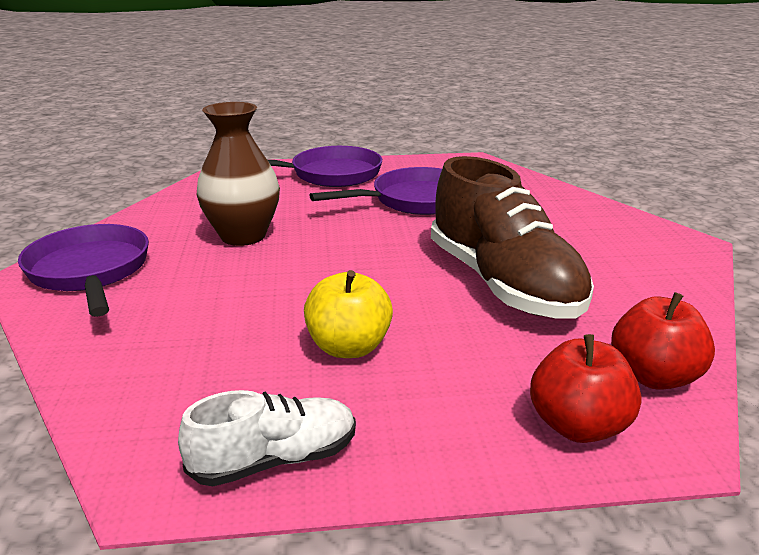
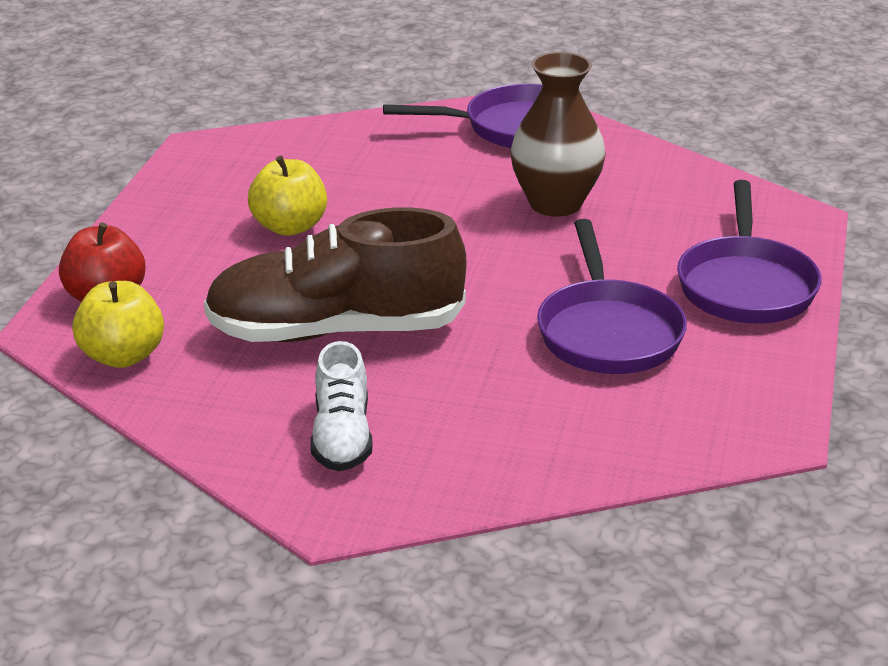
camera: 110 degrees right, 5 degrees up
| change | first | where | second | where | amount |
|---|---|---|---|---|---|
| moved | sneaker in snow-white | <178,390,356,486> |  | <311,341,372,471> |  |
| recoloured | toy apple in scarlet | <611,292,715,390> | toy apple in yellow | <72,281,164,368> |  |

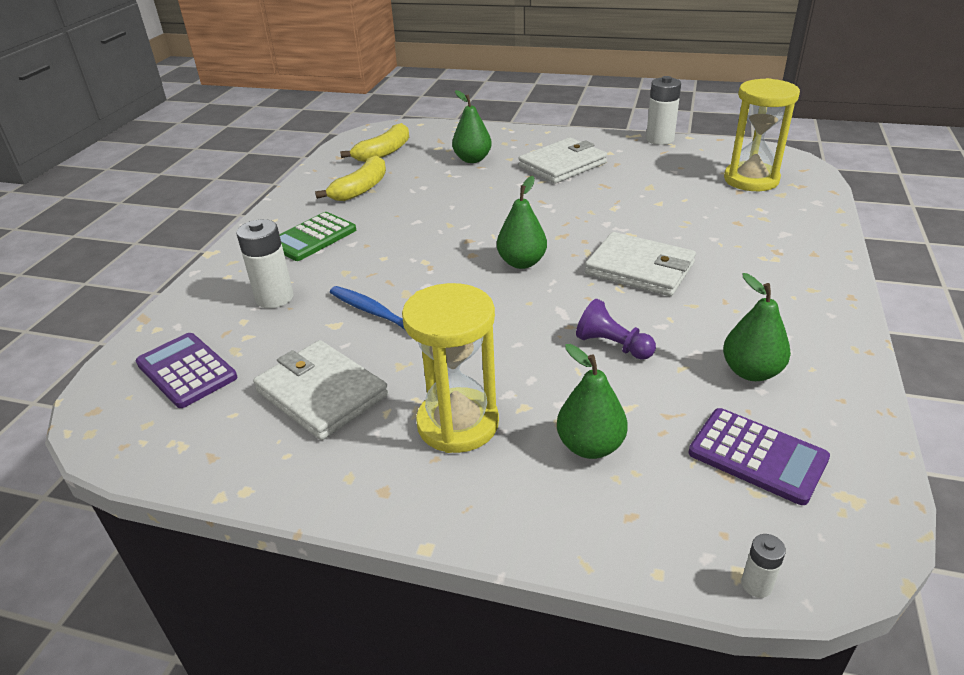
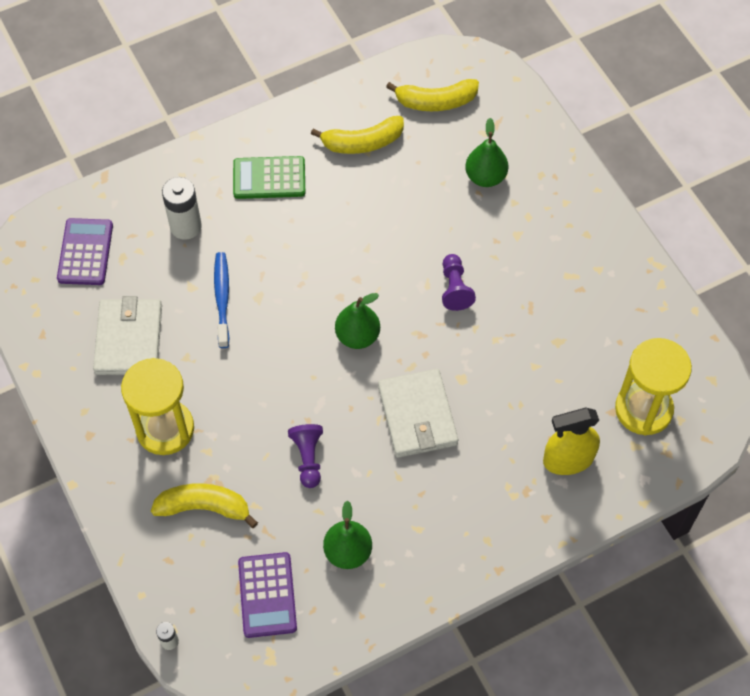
camera: 45 degrees right, 25 degrees up
| change | first | where | second | where | amount |
|---|---|---|---|---|---|
| removed | billfold in snow-white | <519,138,607,184> |  |  |  |
| replaced | pear in green | <557,344,628,459> | toy banana in yellow | <151,483,258,528> |  |
| removed | battery in snow-white | <646,76,681,145> |  |  |  |
| added |  |  | pawn in royal purple | <442,254,476,311> |  |
| added |  |  | sprayer in yellow | <543,407,600,475> |  |

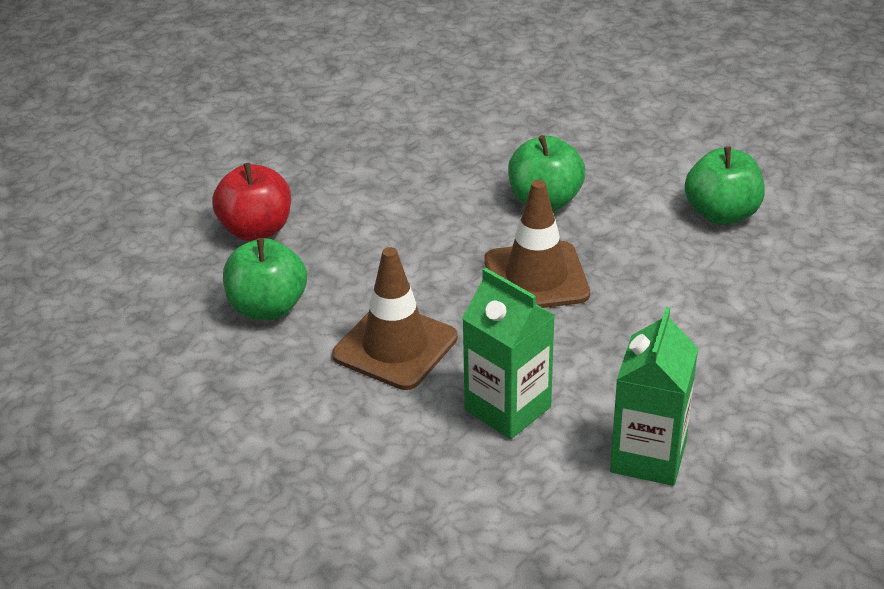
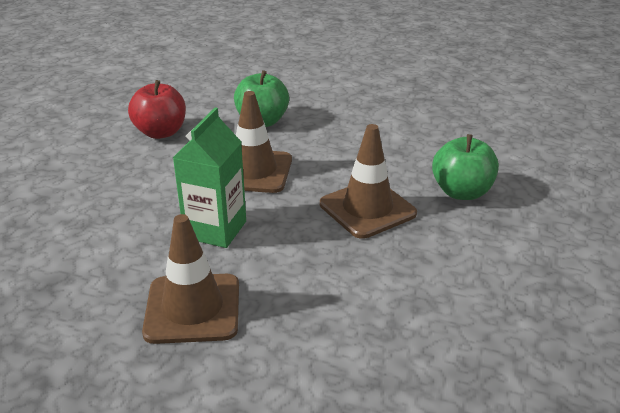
camera: 65 degrees right, 5 degrees down
| change | first | where | second | where | amount |
|---|---|---|---|---|---|
| moved | toy apple in scarlet | <212,163,291,241> |  | <128,80,186,139> |  |
| replaced | juice carton in green | <610,307,698,486> | traffic cone in russet | <142,214,239,344> |  |
| removed | toy apple in green | <685,146,765,225> |  |  |  |

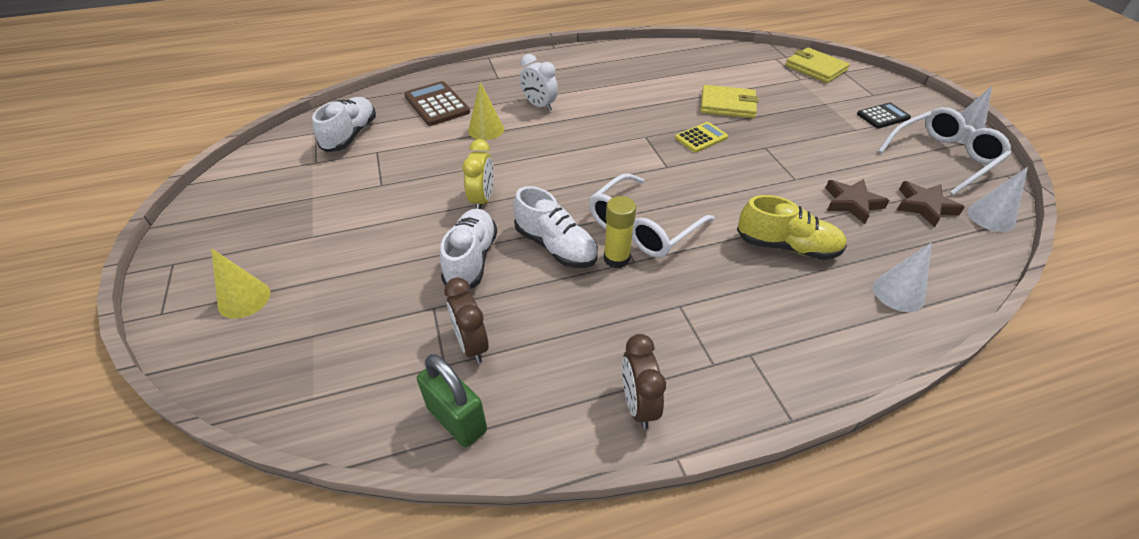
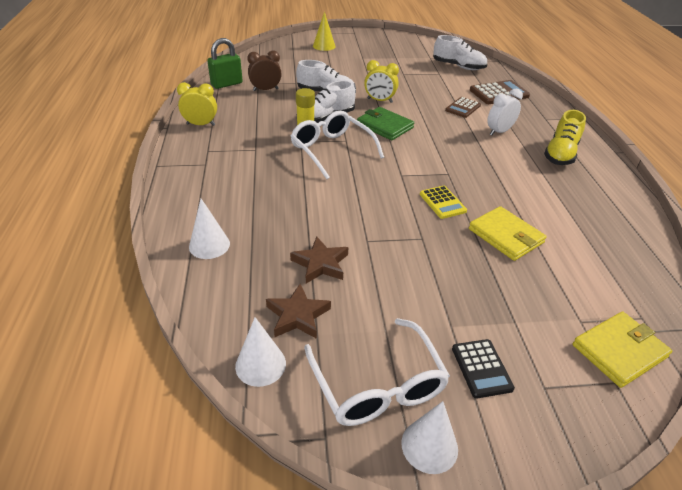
camera: 100 degrees right, 5 degrees down
| change | first | where | second | where | amount |
|---|---|---|---|---|---|
| replaced | cone in yellow | <468,82,504,140> | adding machine in russet | <445,97,481,118> |  |
| recoloured | alarm clock in russet | <622,334,666,429> | alarm clock in yellow | <177,82,217,126> |  |
| turned | billfold in yellow | <701,85,759,118> |  | <469,206,547,261> | 60 degrees counterclockwise |
| moved | sneaker in yellow | <737,195,847,260> |  | <544,110,586,165> |  |
| added |  |  | billfold in green | <357,107,414,140> |  |

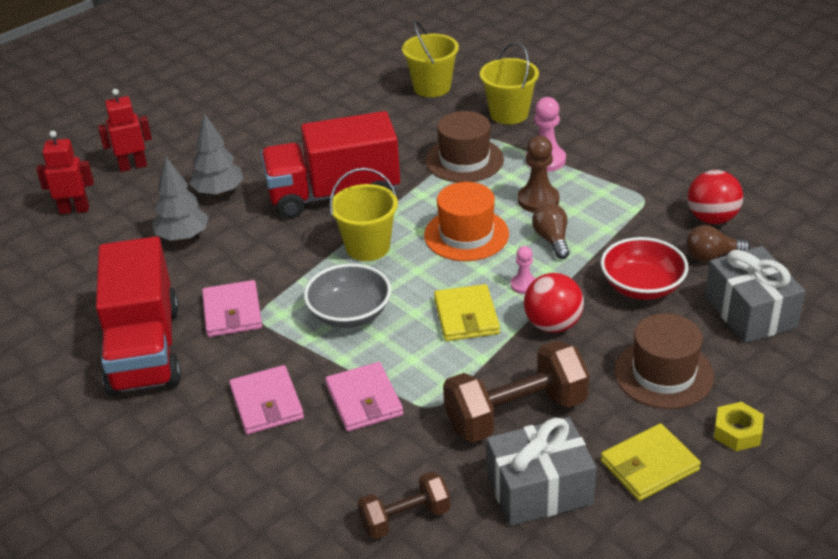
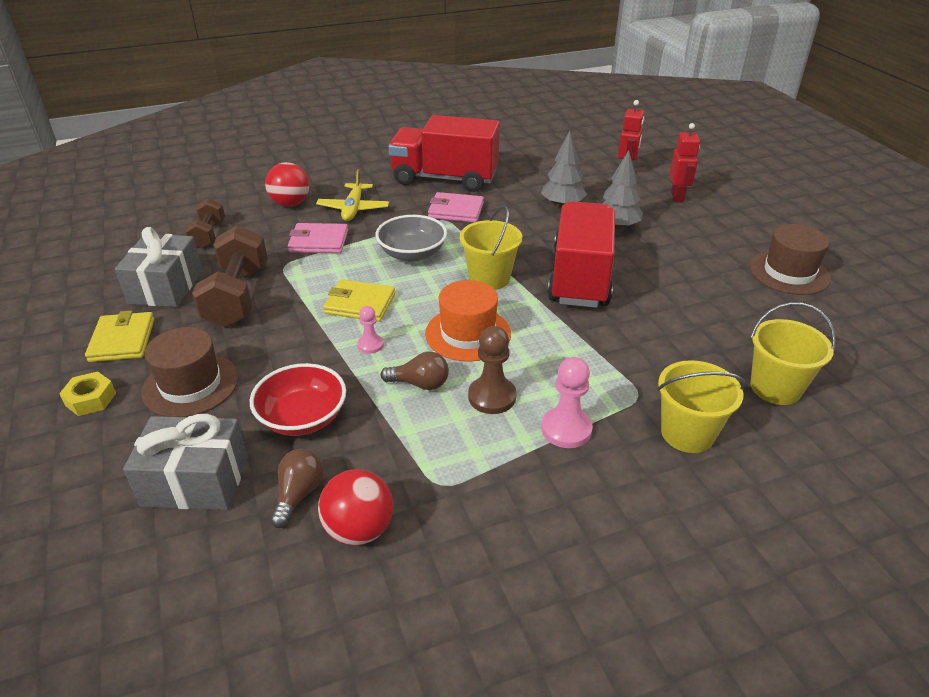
camera: 110 degrees right, 0 degrees up
| change | first | where | second | where | amount |
|---|---|---|---|---|---|
| replaced | billfold in pink | <229,365,304,435> | aeroplane in yellow | <316,169,389,221> |  |
| moved | hat in russet | <426,111,504,182> |  | <749,224,831,295> |  |
| moved | play ball in scarlet | <524,273,584,333> |  | <265,162,310,206> |  |

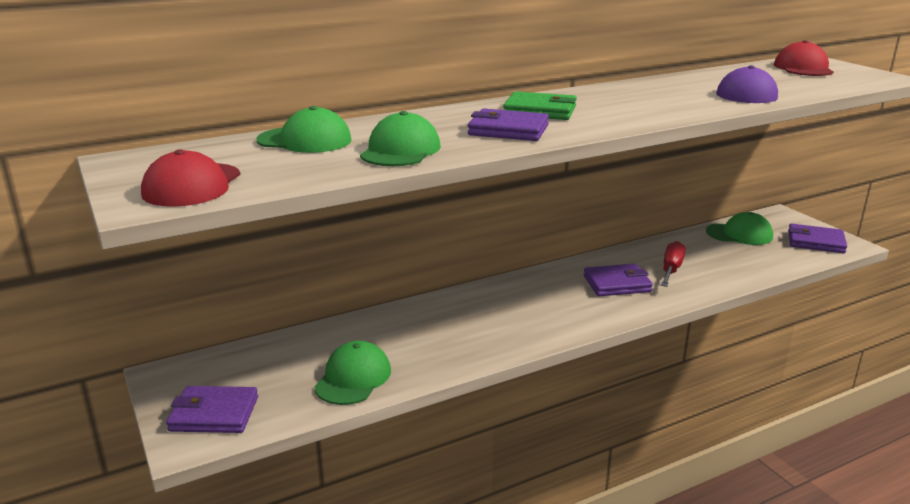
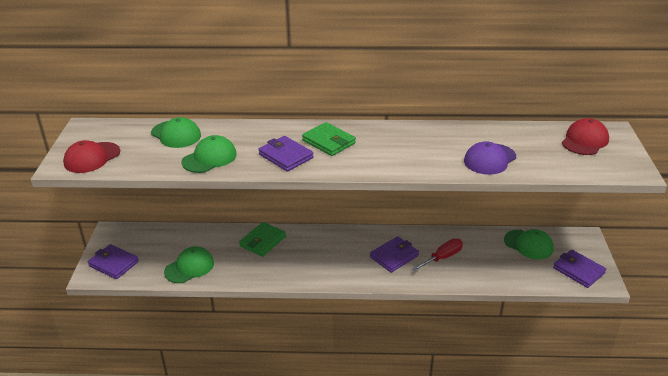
camera: 30 degrees right, 10 degrees up
| change | first | where | second | where | amount |
|---|---|---|---|---|---|
| turned | billfold in royal purple | <584,264,653,296> |  | <370,236,419,273> | 60 degrees counterclockwise |
| added |  |  | billfold in green | <239,222,286,257> |  |

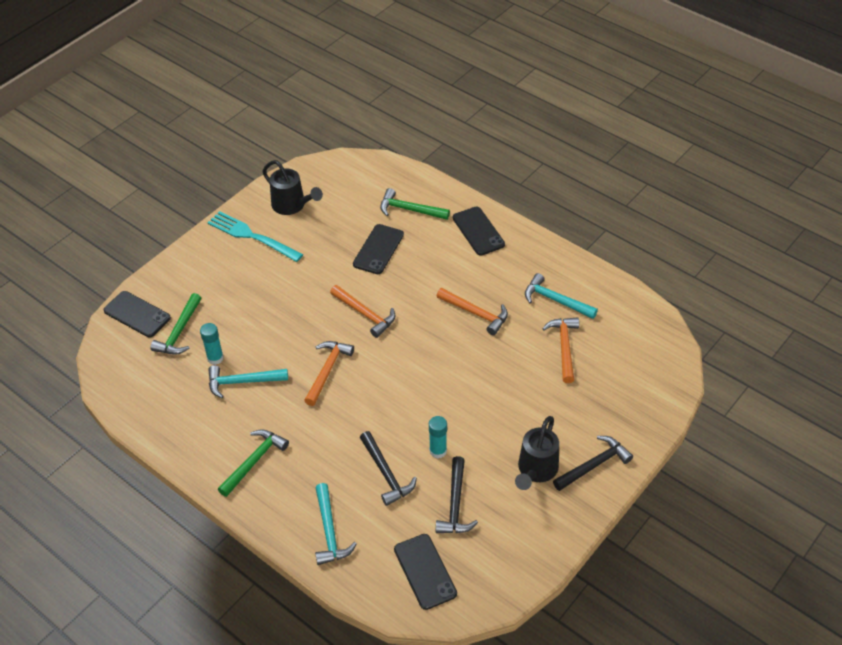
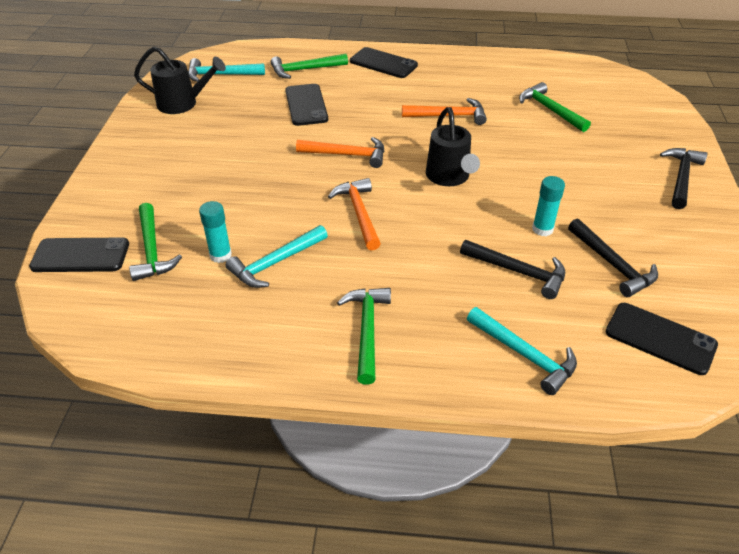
camera: 35 degrees left, 5 degrees down
| change | first | where | second | where | amount |
|---|---|---|---|---|---|
| removed | table fork in teal | <207,211,303,262> |  |  |  |
| moved | sprinkling can in black | <515,416,559,490> |  | <426,107,480,186> |  |
| moved | hammer in teal | <525,273,598,319> |  | <188,58,265,82> |  |
| recoloured | hammer in bright orange | <542,317,579,383> | hammer in green | <519,82,591,132> |  |

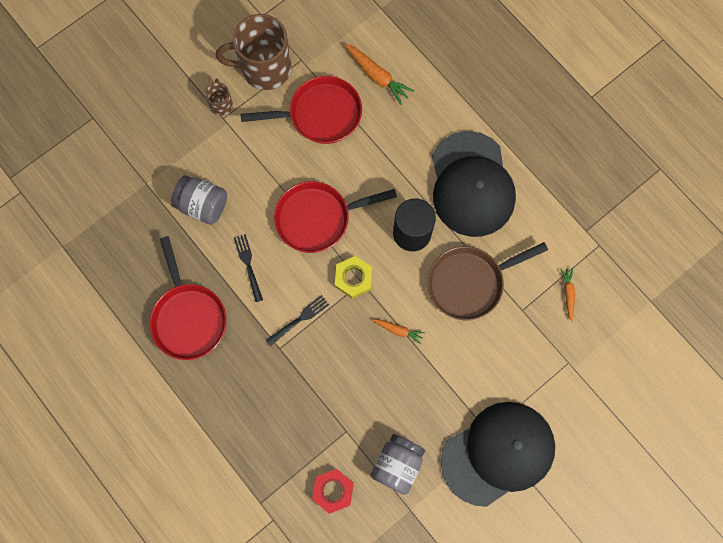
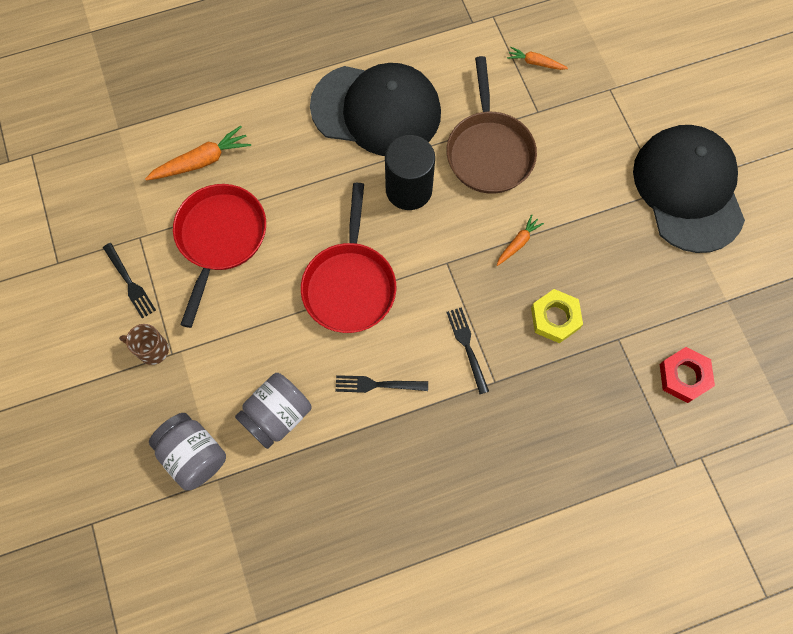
camera: 70 degrees left, 5 degrees down
| change | first | where | second | where | amount |
|---|---|---|---|---|---|
| removed | skillet in scarlet | <150,236,227,360> |  |  |  |
| replaced | coffee mug in russet | <216,14,291,90> | table fork in black | <103,243,156,318> |  |
| moved | hex nut in yellow | <335,256,372,298> |  | <531,289,583,343> |  |
| moved | jar in grey | <371,434,425,495> |  | <149,413,226,491> |  |

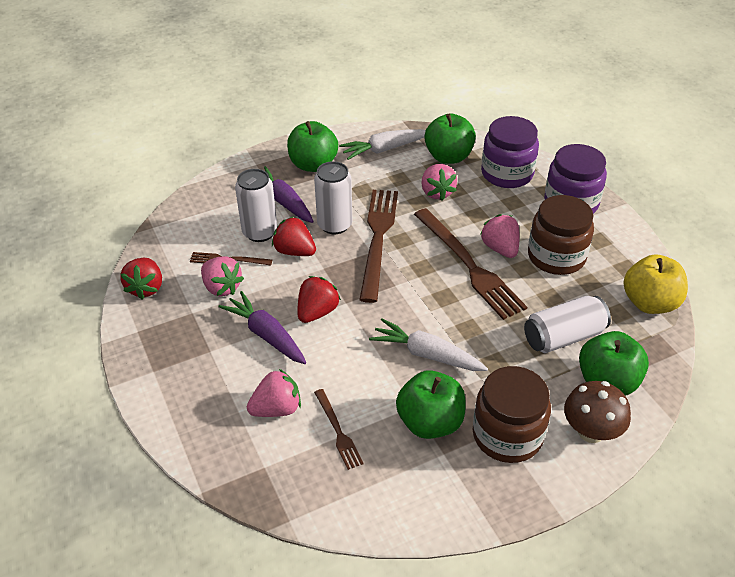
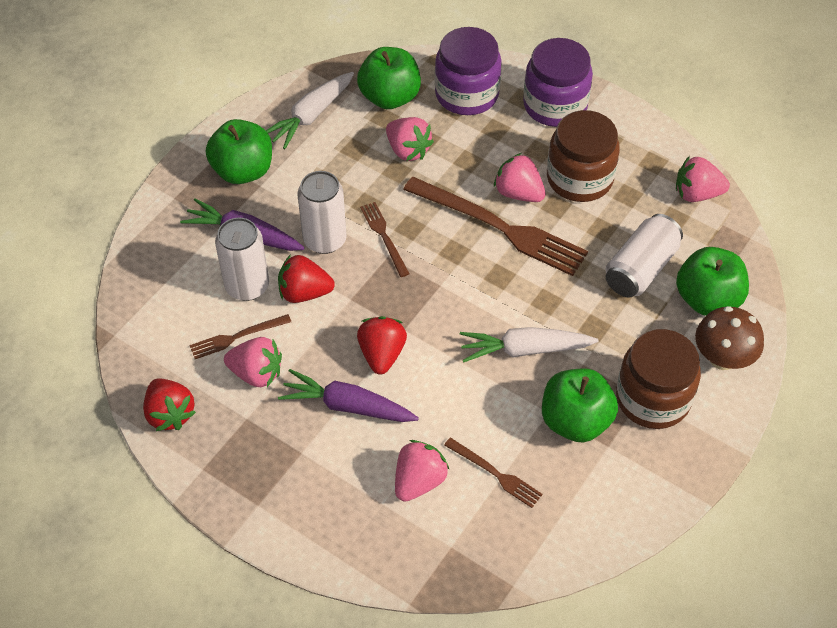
camera: 30 degrees left, 10 degrees up
| change | first | where | second | where | amount |
|---|---|---|---|---|---|
| resized | table fork in russet | <359,190,398,303> |  | <360,202,410,277> | x0.49 |
| replaced | toy apple in yellow | <624,254,688,314> | toy strawberry in pink | <676,156,730,202> |  |

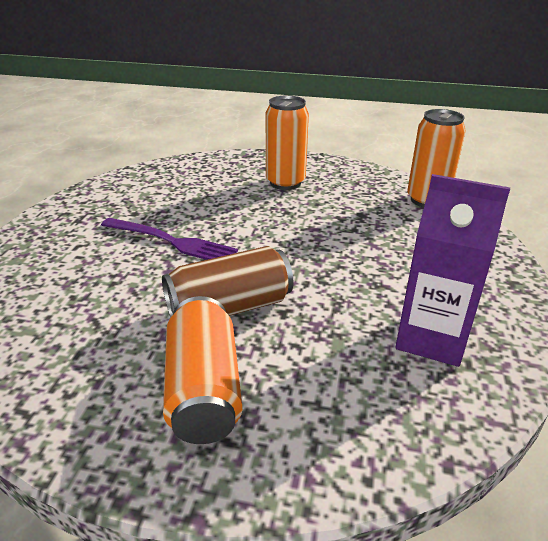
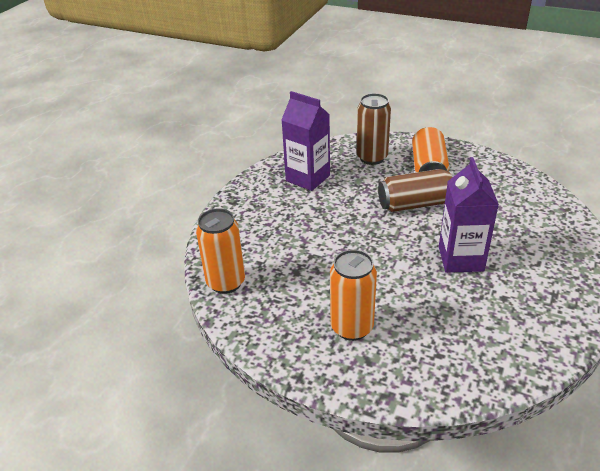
camera: 165 degrees left, 5 degrees up
| change | first | where | second | where | amount |
|---|---|---|---|---|---|
| replaced | table fork in royal purple | <101,218,238,260> | juice carton in royal purple | <439,157,499,273> |  |
| added |  |  | tin in russet | <357,93,391,165> |  |

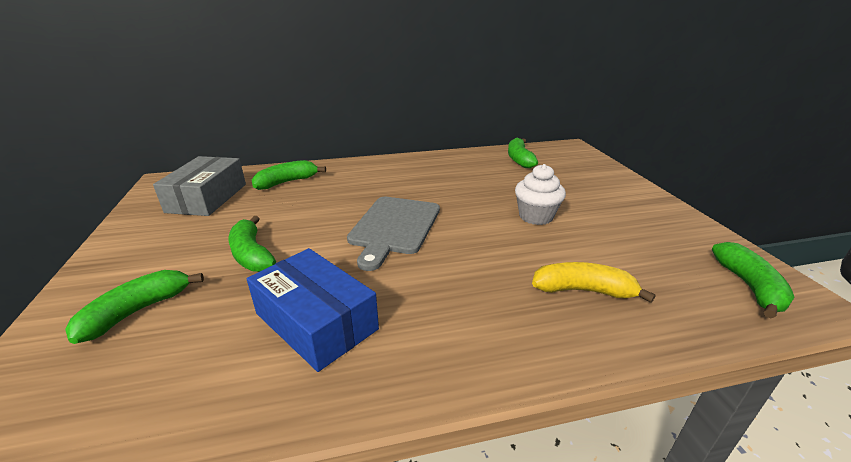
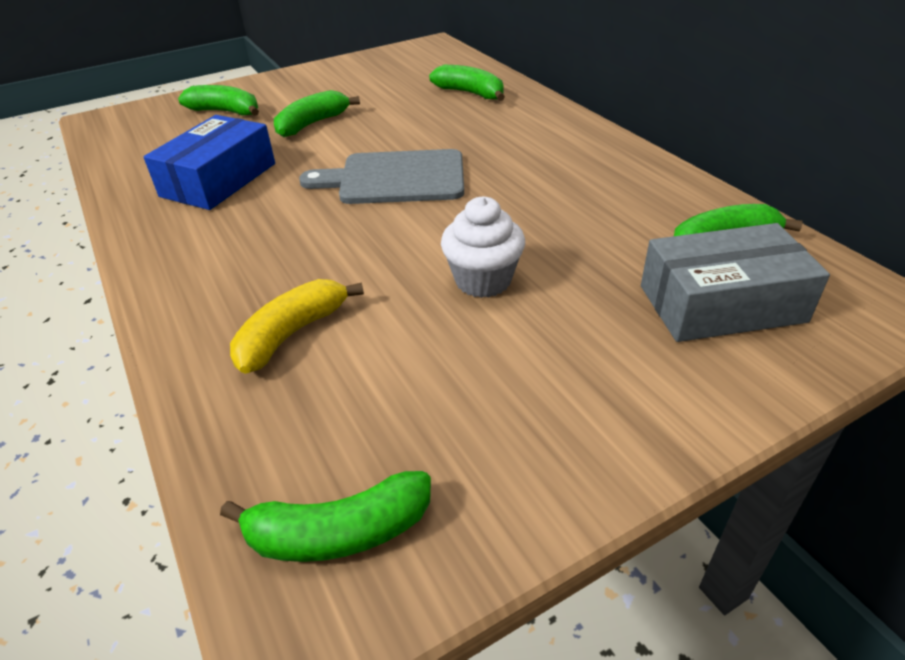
camera: 75 degrees right, 10 degrees up
| change | first | where | second | where | amount |
|---|---|---|---|---|---|
| moved | box in grey | <153,156,246,216> |  | <641,223,830,342> |  |
| turned | toy banana in yellow | <532,262,656,303> |  | <230,279,364,374> | 135 degrees counterclockwise |

